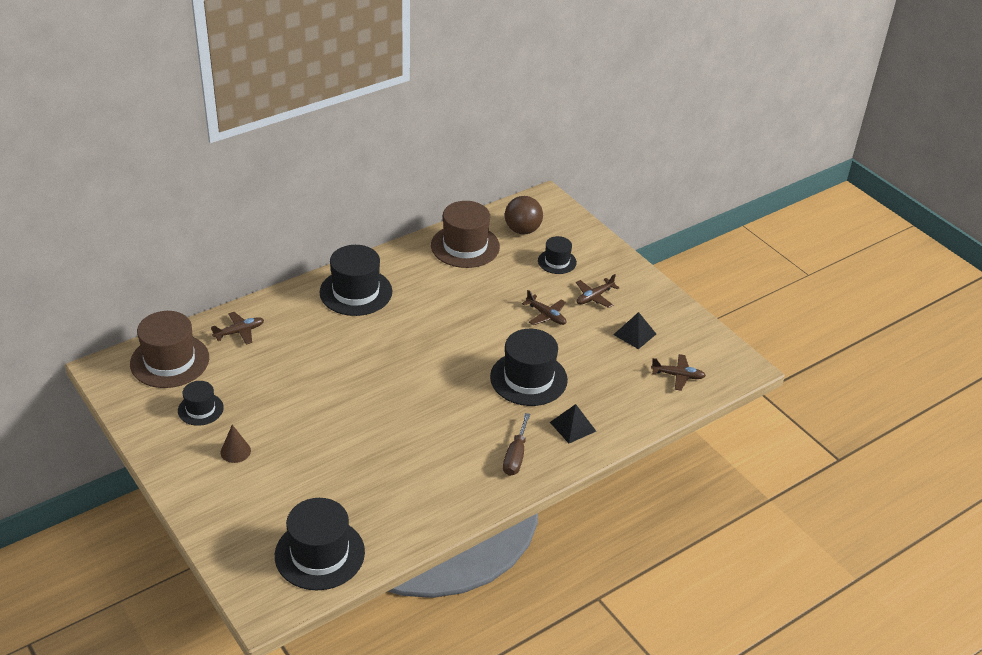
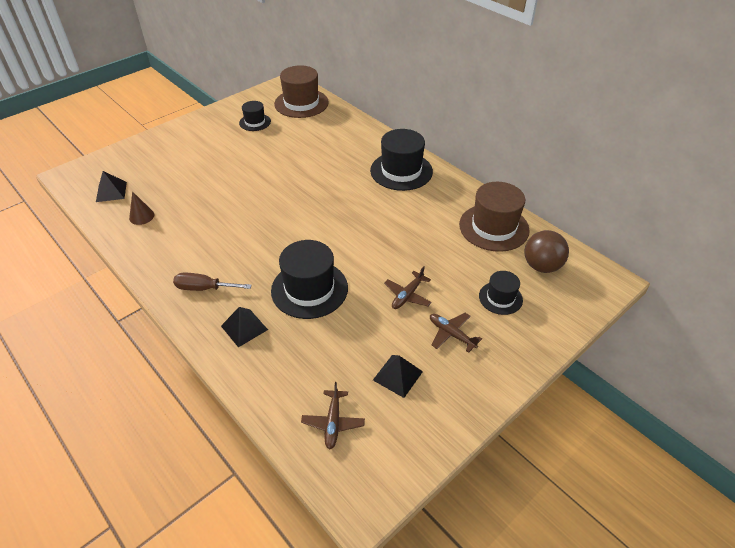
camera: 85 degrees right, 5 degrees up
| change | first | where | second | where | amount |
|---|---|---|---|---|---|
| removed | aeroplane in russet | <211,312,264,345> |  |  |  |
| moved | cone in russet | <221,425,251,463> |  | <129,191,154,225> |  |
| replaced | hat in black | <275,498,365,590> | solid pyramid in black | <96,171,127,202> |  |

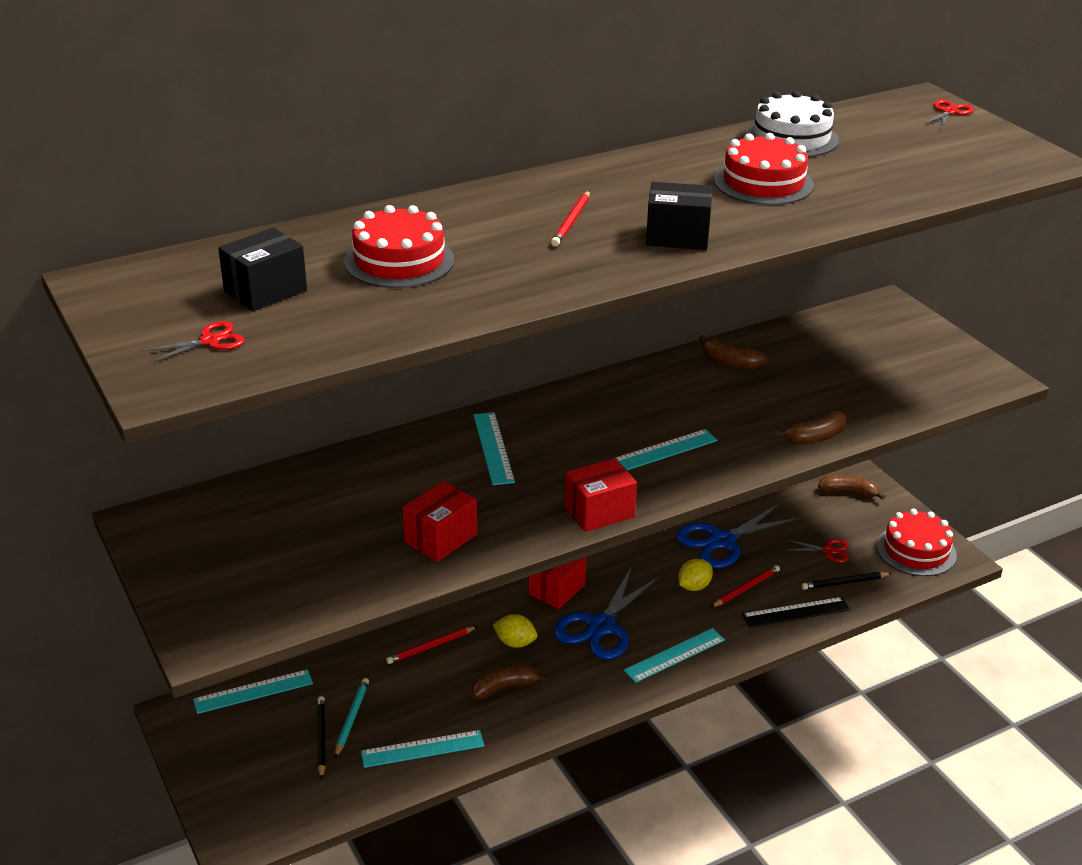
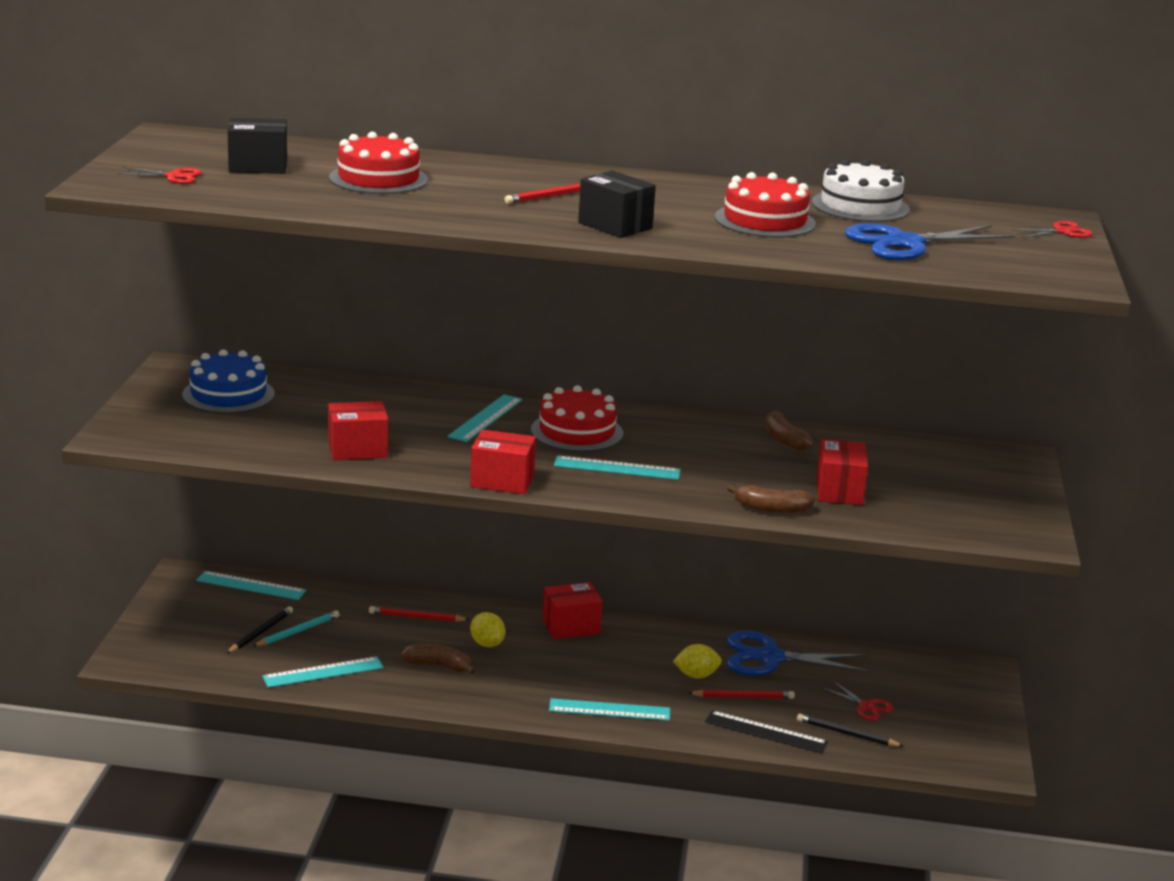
camera: 35 degrees right, 10 degrees down
| change | first | where | second | where | amount |
|---|---|---|---|---|---|
| turned | measuring stick in teal | <361,730,484,768> |  | <262,657,383,688> | 45 degrees counterclockwise |
| moved | shears in cobalt | <554,568,660,660> |  | <845,223,1015,260> |  |
| removed | toy banana in russet | <818,475,885,500> |  |  |  |
| moved | layer cake in scarlet | <877,509,957,576> |  | <531,385,623,452> |  |
| added |  |  | layer cake in cobalt | <182,349,275,414> |  |
| added |  |  | box in scarlet | <817,439,868,505> |  |

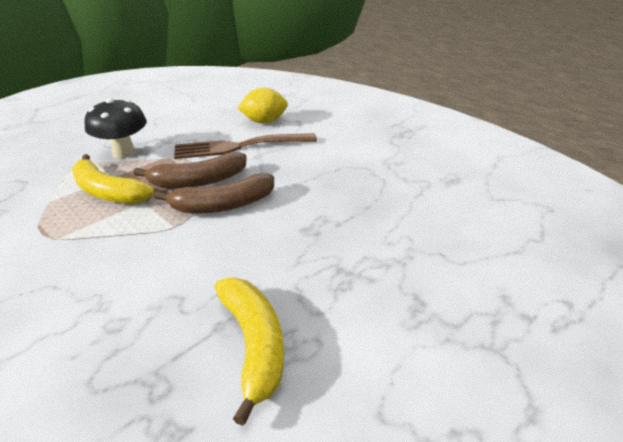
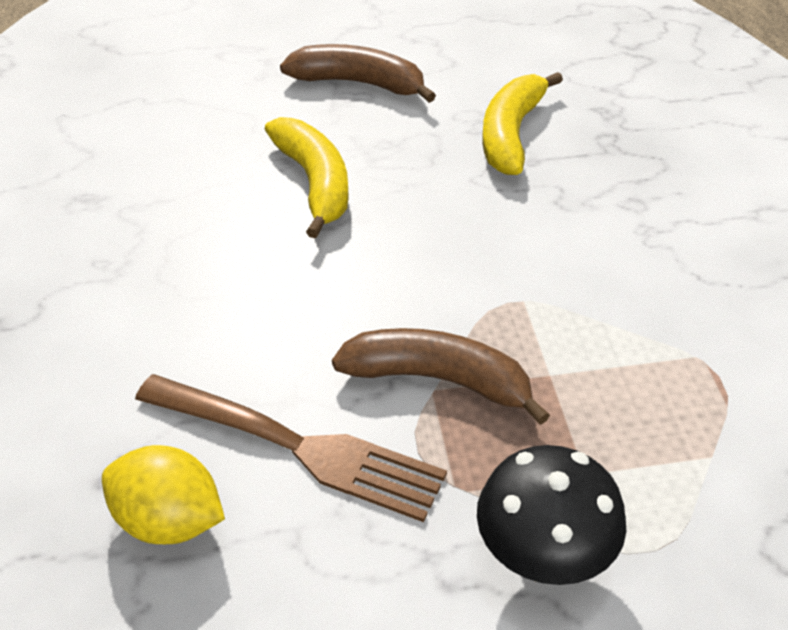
camera: 145 degrees left, 10 degrees up
| change | first | where | second | where | amount |
|---|---|---|---|---|---|
| moved | toy banana in yellow | <72,154,154,204> |  | <264,117,349,238> |  |
| moved | toy banana in russet | <154,173,274,213> |  | <280,44,436,103> |  |

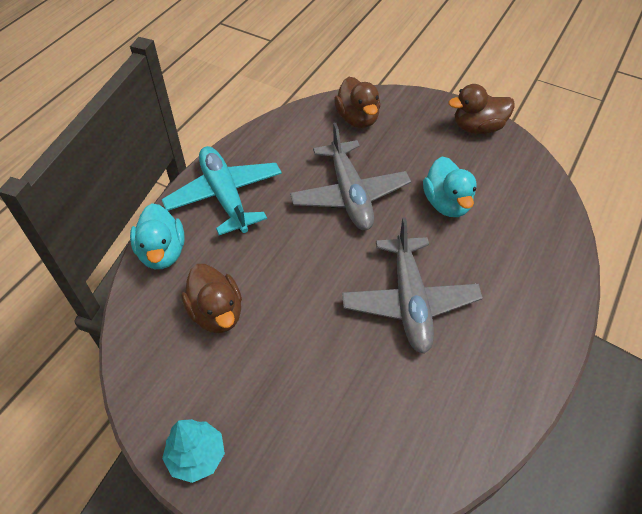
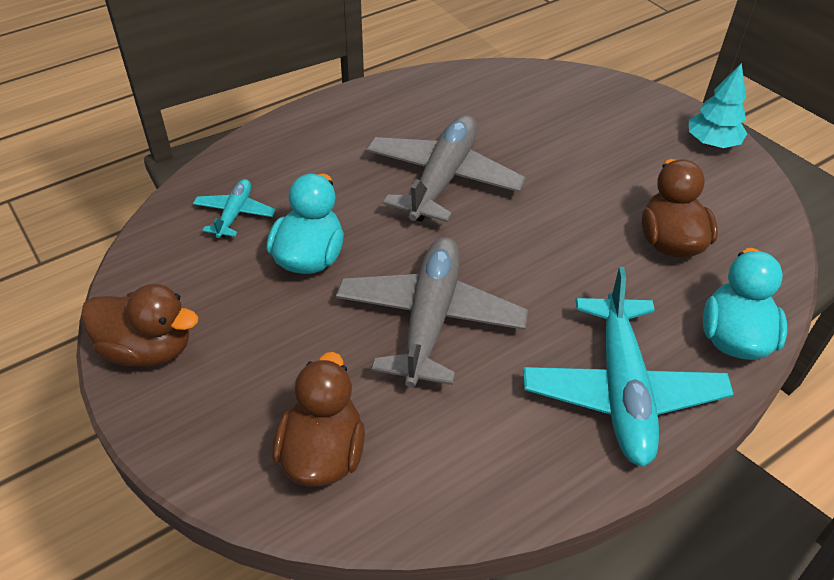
camera: 155 degrees left, 5 degrees down
| change | first | where | second | where | amount |
|---|---|---|---|---|---|
| added |  |  | aeroplane in teal | <193,179,276,238> |  |

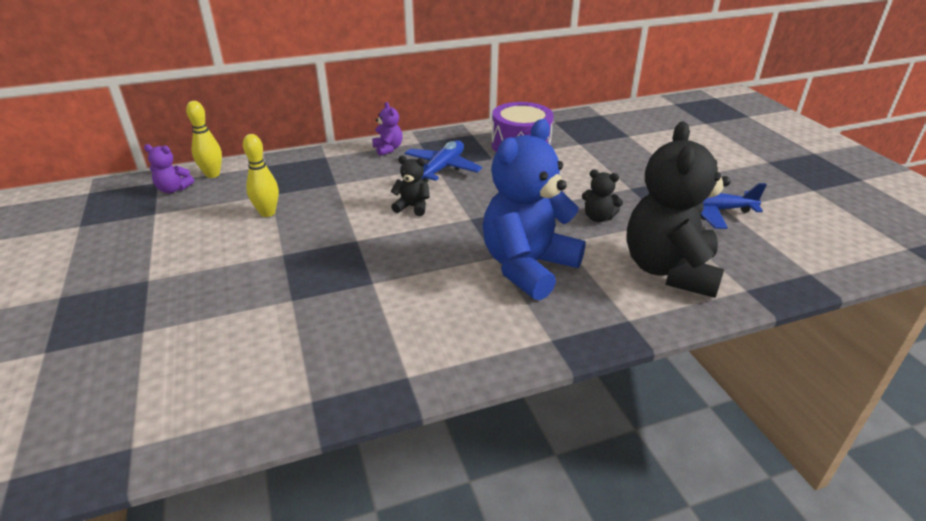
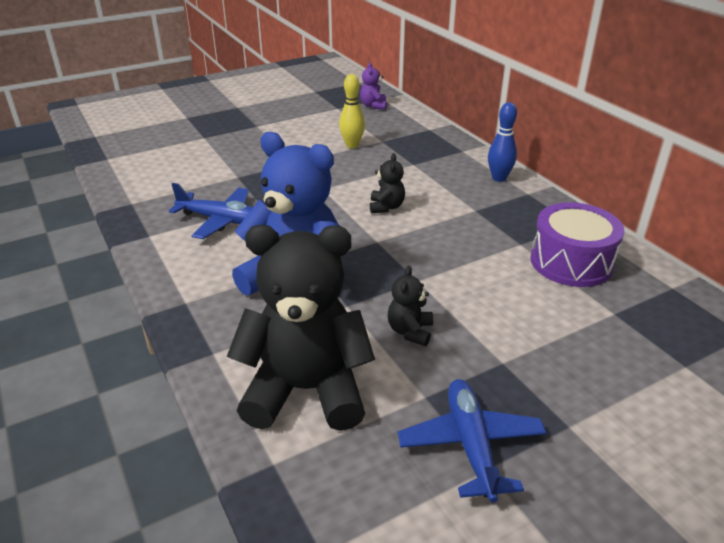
camera: 80 degrees right, 0 degrees up
| change | first | where | second | where | amount |
|---|---|---|---|---|---|
| removed | tenpin in yellow | <186,101,222,178> |  |  |  |
| replaced | teddy bear in royal purple | <372,102,403,156> | tenpin in cobalt | <488,102,517,182> |  |
| moved | aeroplane in cobalt | <405,140,482,183> |  | <169,183,253,239> |  |

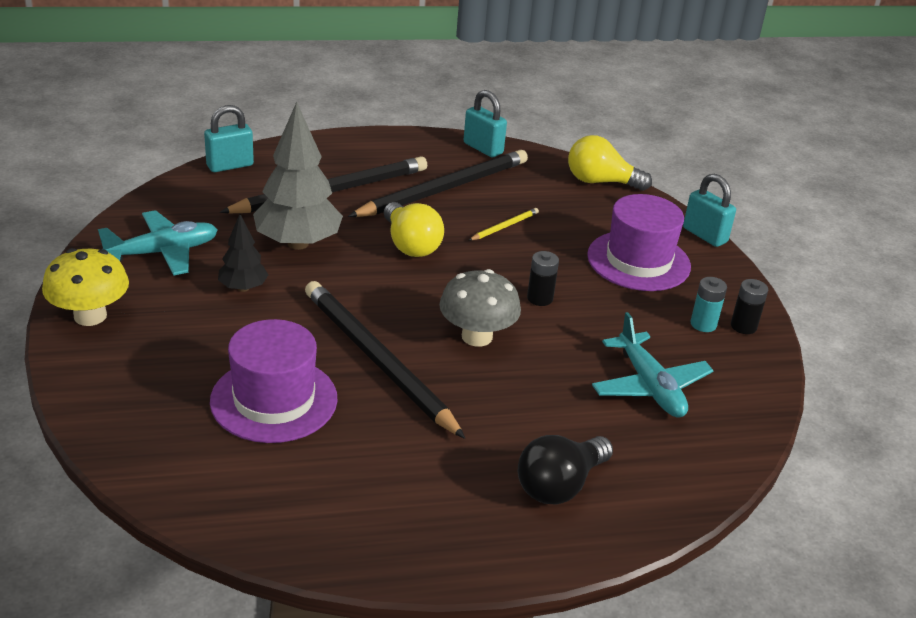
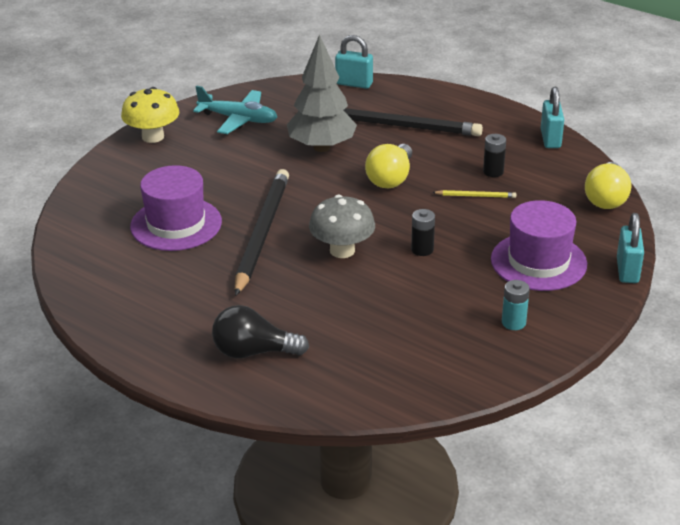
camera: 50 degrees right, 0 degrees up
| change | first | where | second | where | amount |
|---|---|---|---|---|---|
| removed | fir tree in black | <218,214,268,292> |  |  |  |
| removed | lead pencil in black | <348,150,528,217> |  |  |  |
| turned | lightbulb in yellow | <568,135,652,191> |  | <585,162,631,209> | 135 degrees counterclockwise |
| removed | aeroplane in teal | <592,312,714,418> |  |  |  |
| moved | battery in black | <731,279,768,334> |  | <483,134,506,177> |  |

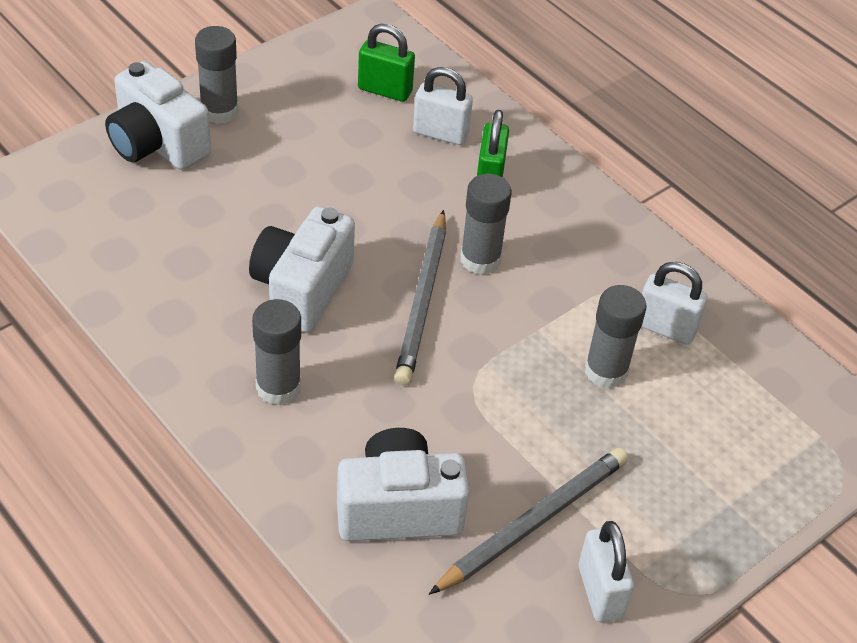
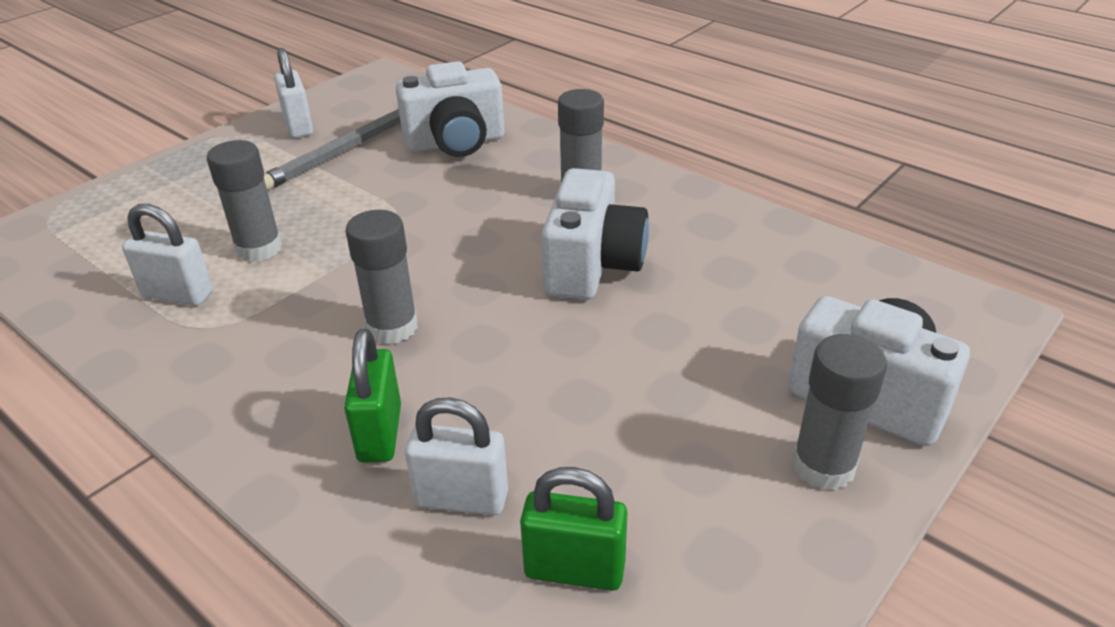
camera: 175 degrees right, 10 degrees down
| change | first | where | second | where | amount |
|---|---|---|---|---|---|
| removed | lead pencil in grey | <395,210,446,385> |  |  |  |

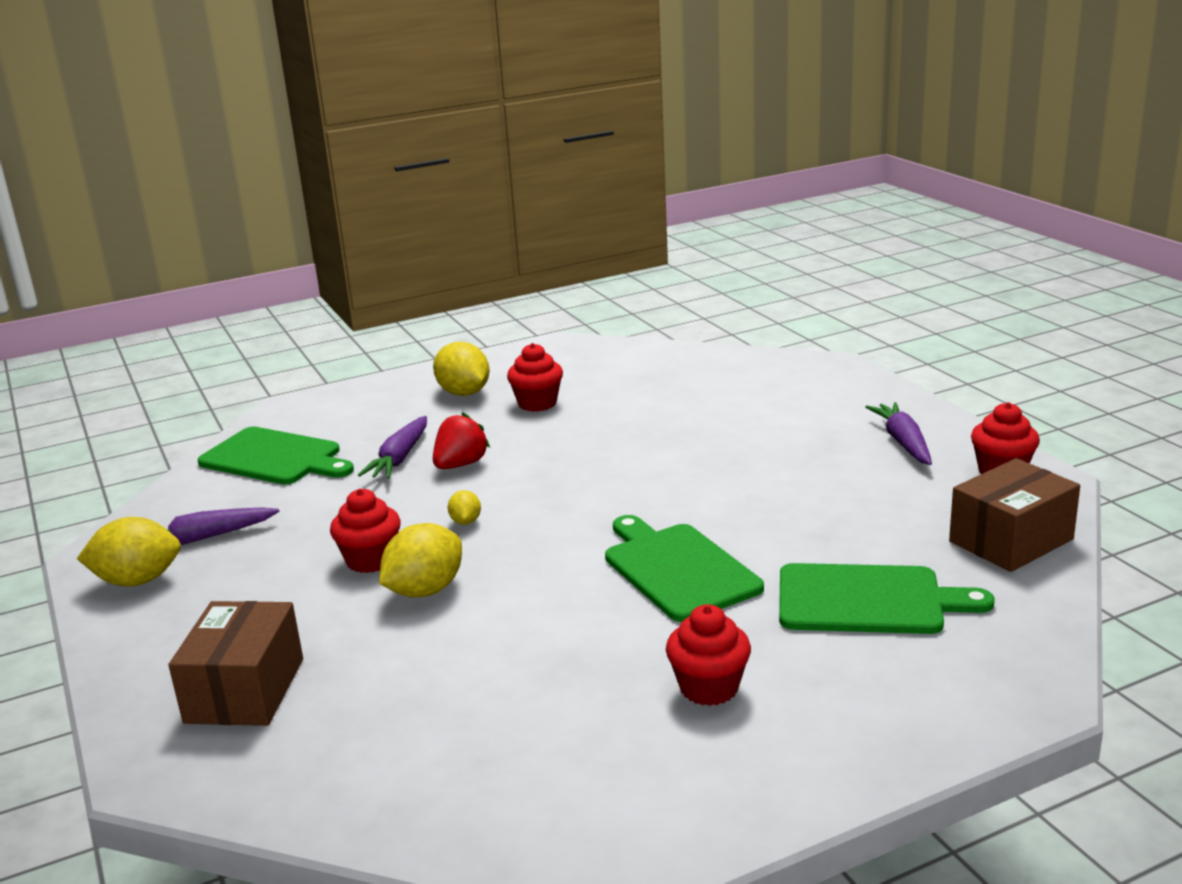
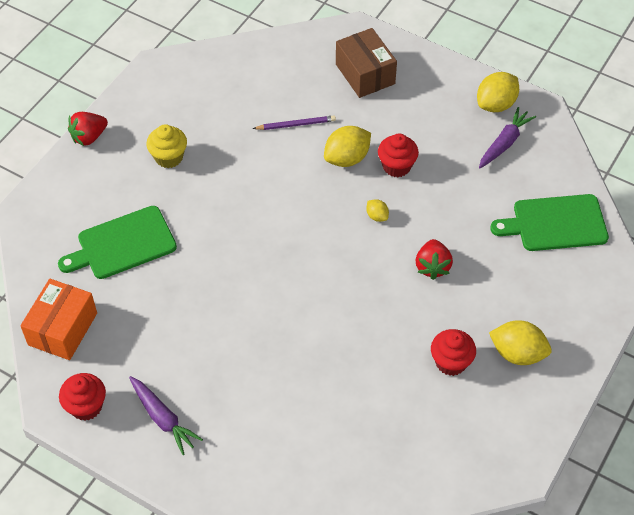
camera: 145 degrees right, 30 degrees up
| change | first | where | second | where | amount |
|---|---|---|---|---|---|
| removed | root vegetable in royal purple | <358,416,427,479> |  |  |  |
| turned | toy lemon in yellow | <379,523,462,598> |  | <324,126,371,167> | 45 degrees clockwise |
| removed | chopping board in green | <605,515,764,622> |  |  |  |
| recoloured | muffin in scarlet | <666,604,751,706> | muffin in yellow | <146,124,187,168> |  |
| recoloured | box in russet | <949,458,1080,572> | box in bright orange | <20,279,97,360> |  |
| added |  |  | toy strawberry in scarlet | <68,112,108,146> |  |
| added |  |  | lead pencil in royal purple | <253,116,336,130> |  |

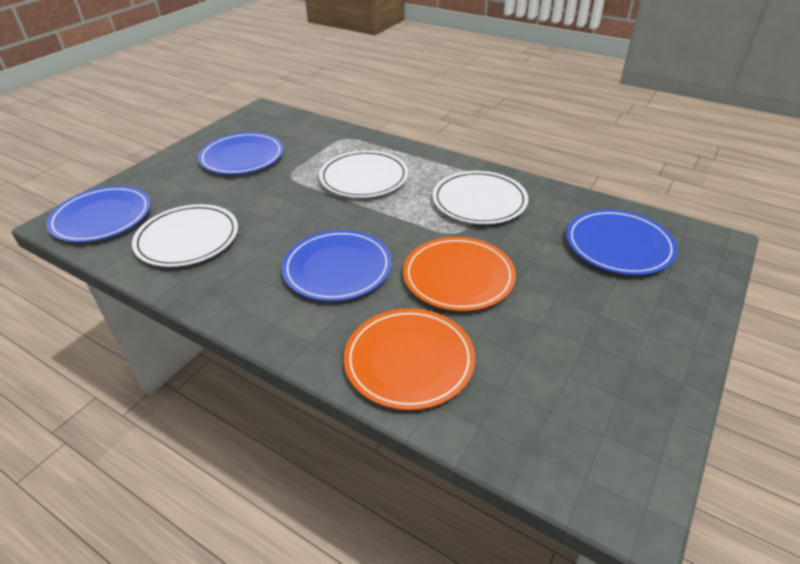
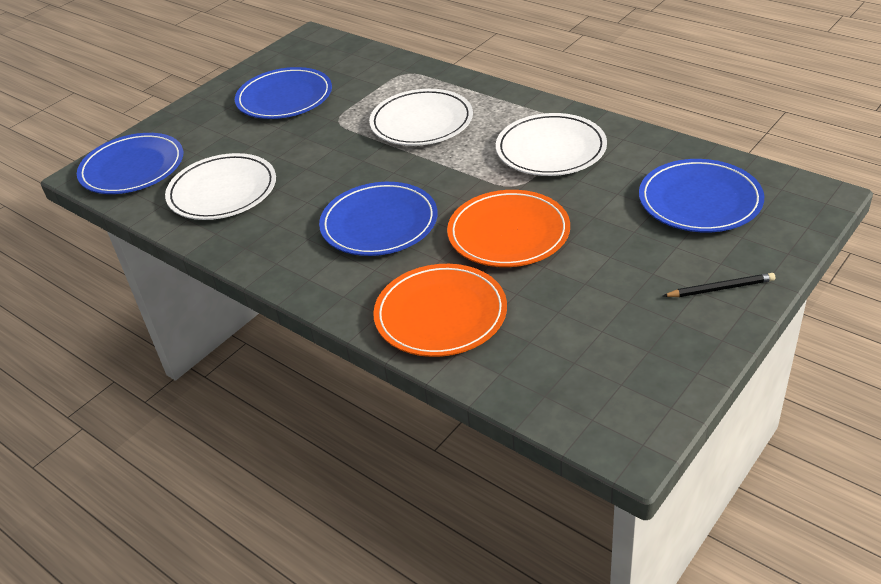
camera: 10 degrees right, 0 degrees up
| change | first | where | second | where | amount |
|---|---|---|---|---|---|
| added |  |  | lead pencil in black | <663,273,775,297> |  |

